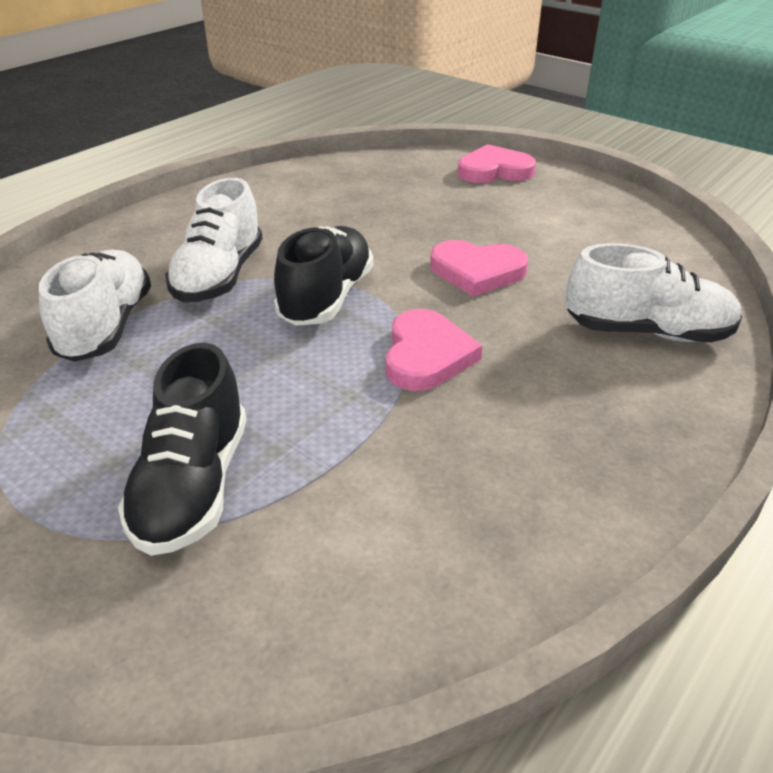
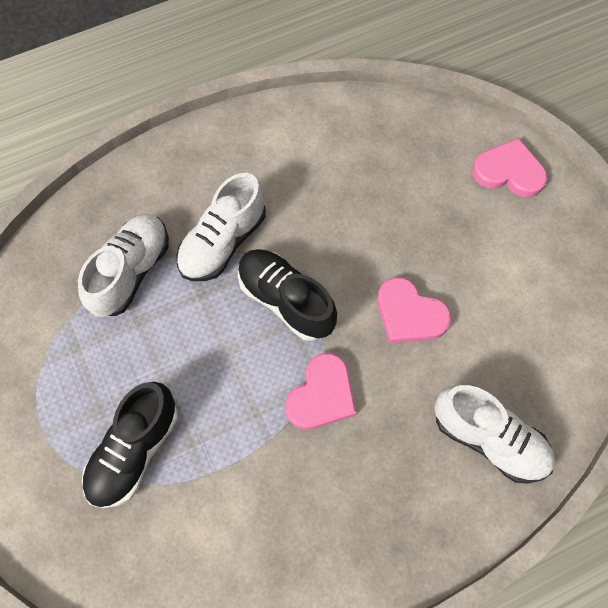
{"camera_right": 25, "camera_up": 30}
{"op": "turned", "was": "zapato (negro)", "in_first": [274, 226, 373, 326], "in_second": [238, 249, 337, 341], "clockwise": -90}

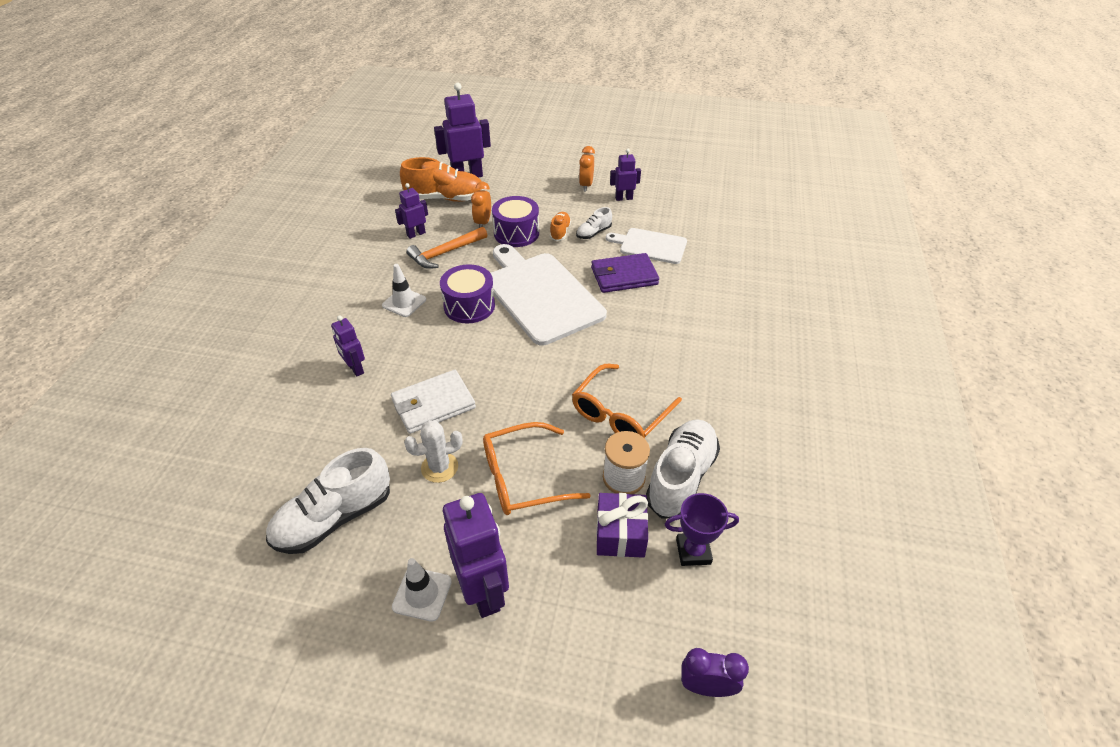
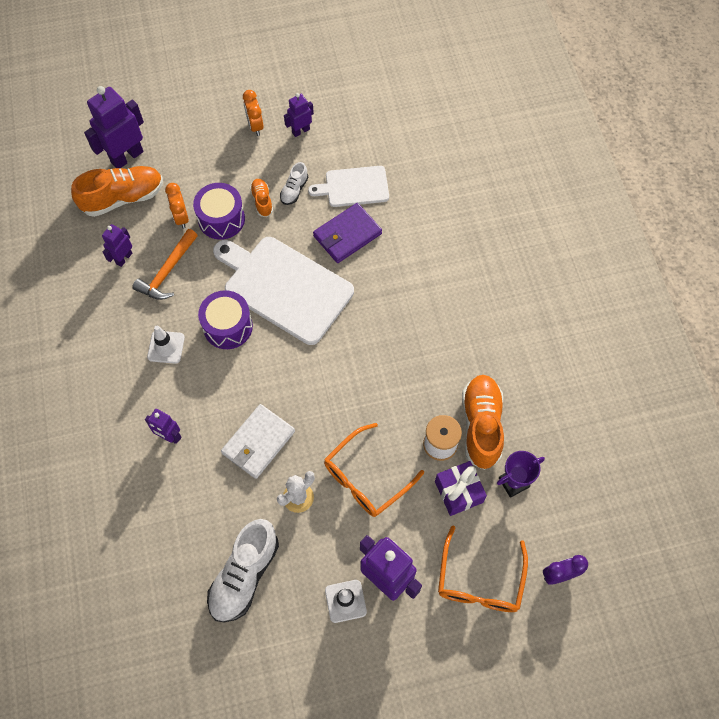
{"camera_right": -25, "camera_up": 20}
{"op": "moved", "was": "gafas (naranja)", "in_first": [572, 364, 682, 438], "in_second": [438, 525, 528, 612]}
{"op": "recoloured", "was": "zapato (blanco)", "now": "zapato (naranja)", "in_first": [646, 420, 720, 518], "in_second": [462, 375, 504, 470]}

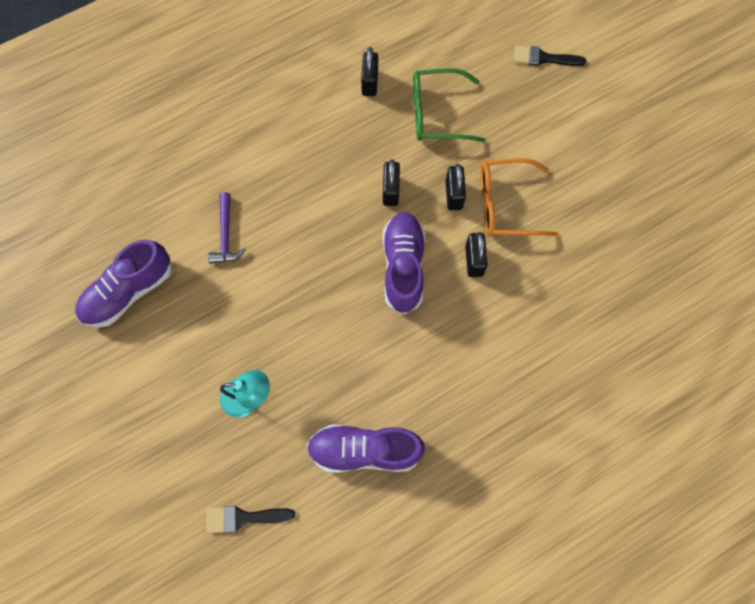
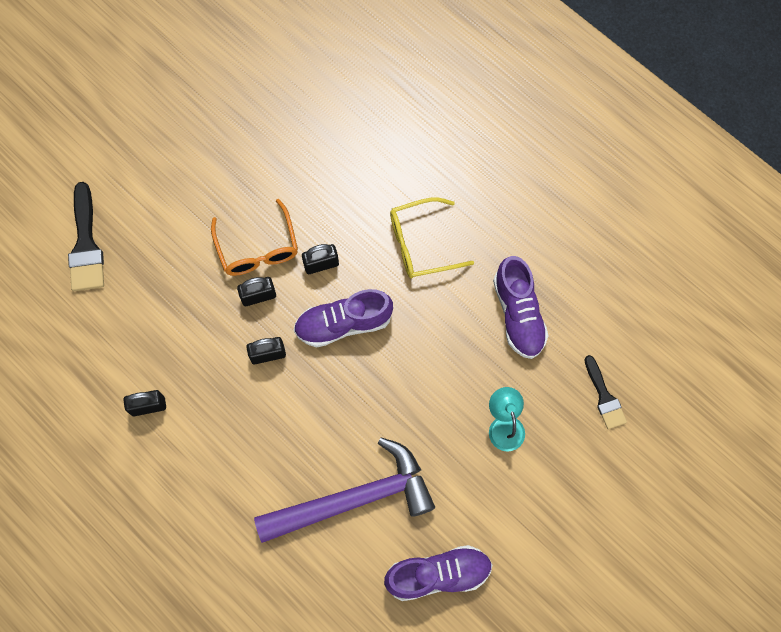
{"camera_right": -105, "camera_up": 0}
{"op": "resized", "was": "pincel (negro)", "in_first": [514, 46, 586, 66], "in_second": [68, 182, 104, 291], "ratio": 1.59}
{"op": "resized", "was": "martillo (morado)", "in_first": [208, 192, 246, 264], "in_second": [254, 437, 435, 543], "ratio": 2.3}
{"op": "turned", "was": "zapato (morado)", "in_first": [75, 240, 172, 328], "in_second": [384, 545, 493, 601], "clockwise": -45}
{"op": "added", "now": "gafas (amarillo)", "in_second": [390, 198, 474, 278]}
{"op": "removed", "was": "gafas (verde)", "in_first": [413, 68, 486, 142]}

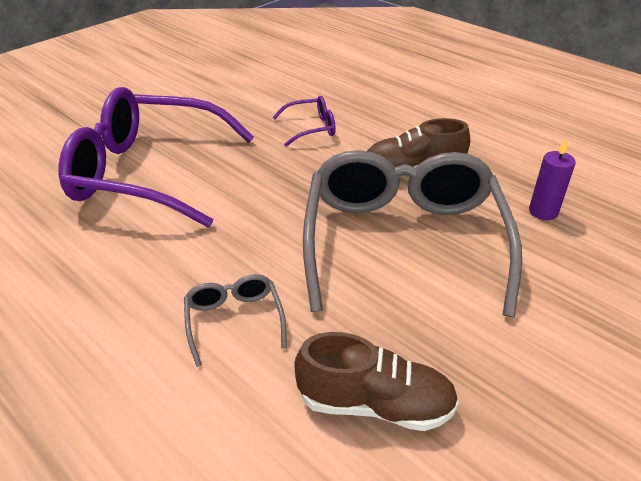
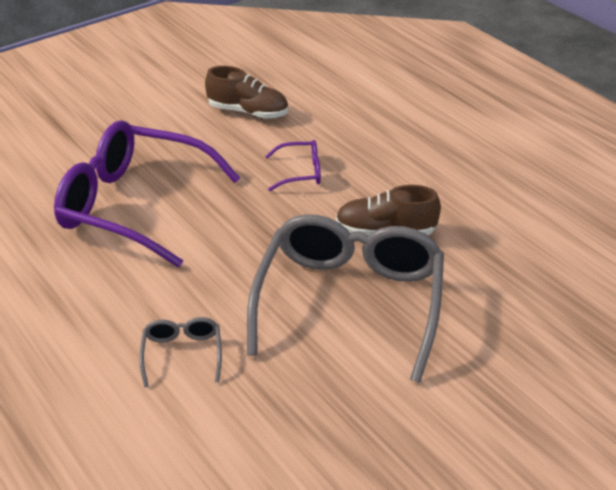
{"camera_right": 10, "camera_up": 0}
{"op": "moved", "was": "zapato (marrón)", "in_first": [295, 332, 459, 431], "in_second": [205, 66, 288, 119]}
{"op": "removed", "was": "vela (morado)", "in_first": [529, 139, 575, 220]}

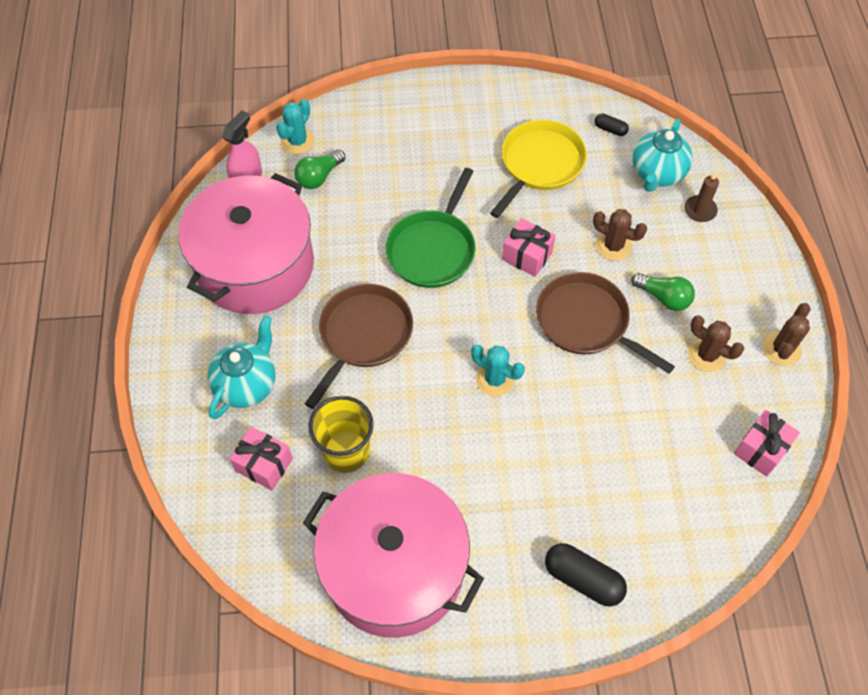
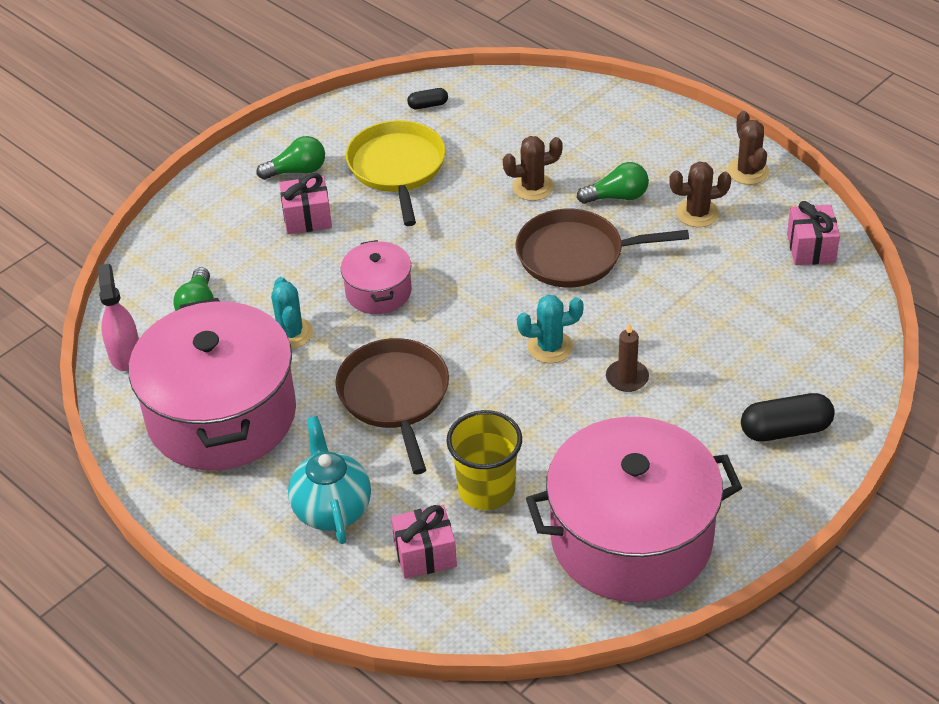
{"camera_right": -40, "camera_up": -15}
{"op": "added", "now": "bombilla (verde)", "in_second": [256, 136, 325, 180]}
{"op": "moved", "was": "cactus (turquesa)", "in_first": [276, 99, 315, 154], "in_second": [271, 277, 313, 349]}
{"op": "moved", "was": "regalo (rosa)", "in_first": [502, 218, 556, 277], "in_second": [279, 173, 332, 234]}
{"op": "replaced", "was": "sartén (verde)", "now": "olla (rosa)", "in_first": [386, 168, 476, 288], "in_second": [341, 240, 412, 314]}
{"op": "moved", "was": "vela (marrón)", "in_first": [684, 172, 719, 222], "in_second": [606, 322, 649, 392]}
{"op": "removed", "was": "tetera (turquesa)", "in_first": [632, 119, 693, 192]}

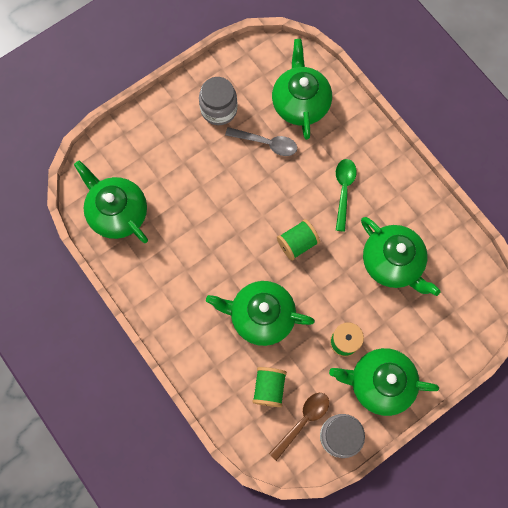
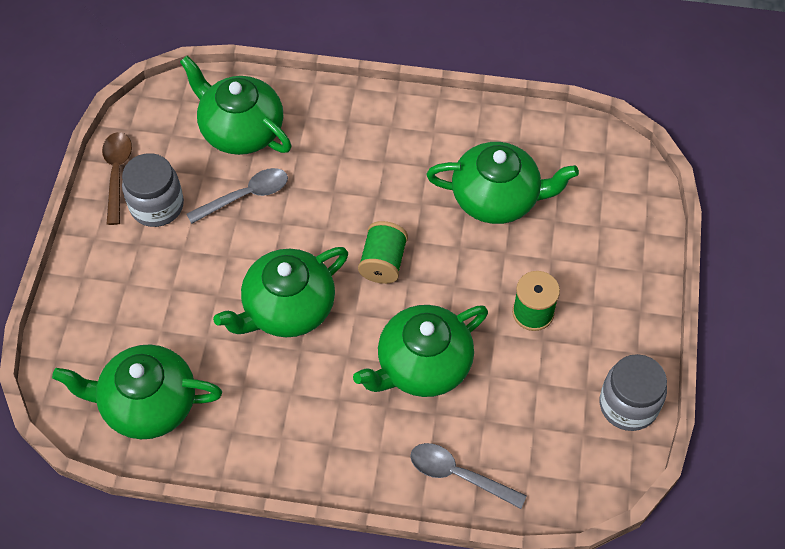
{"camera_right": -45, "camera_up": -15}
{"op": "moved", "was": "cuchara (marrón)", "in_first": [269, 393, 329, 461], "in_second": [102, 132, 132, 225]}
{"op": "moved", "was": "tetera (verde)", "in_first": [329, 348, 439, 416], "in_second": [213, 247, 348, 337]}
{"op": "added", "now": "cuchara (gris)", "in_second": [410, 443, 527, 509]}
{"op": "removed", "was": "carrete (verde)", "in_first": [252, 367, 287, 407]}
{"op": "removed", "was": "cuchara (verde)", "in_first": [336, 159, 357, 232]}

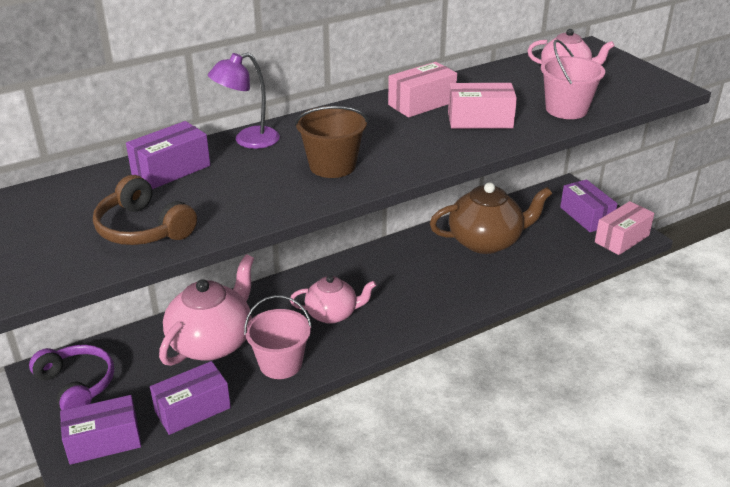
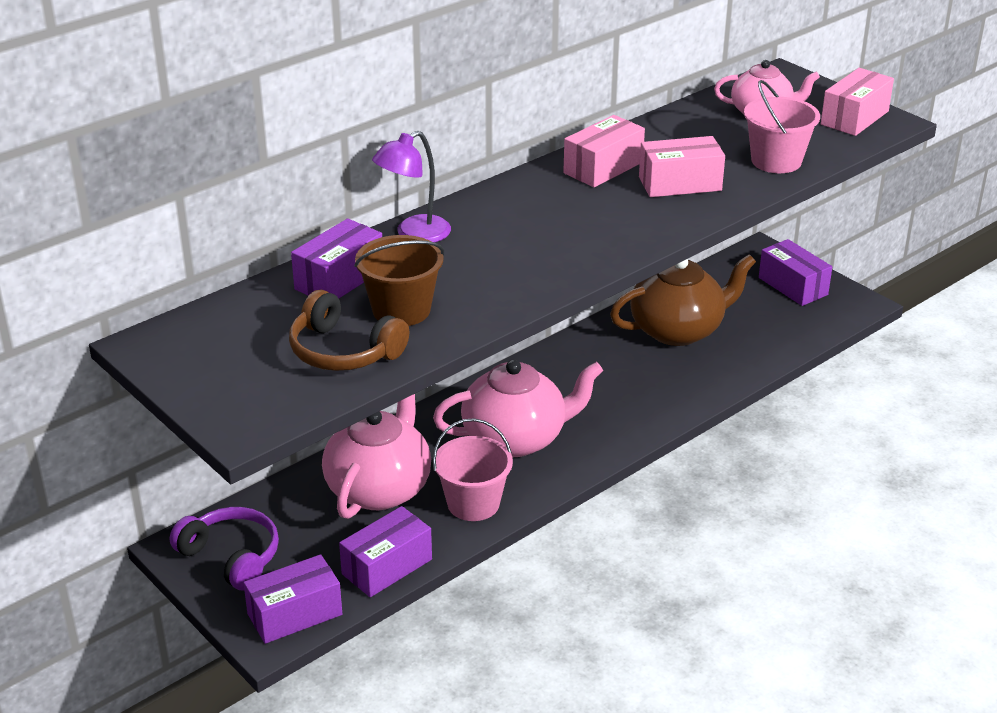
{"camera_right": -10, "camera_up": 0}
{"op": "moved", "was": "balde (marrón)", "in_first": [295, 106, 368, 178], "in_second": [354, 235, 444, 326]}
{"op": "resized", "was": "tetera (rosa)", "in_first": [290, 275, 377, 324], "in_second": [433, 359, 603, 457], "ratio": 1.6}
{"op": "moved", "was": "caja (rosa)", "in_first": [595, 201, 654, 255], "in_second": [821, 68, 894, 136]}

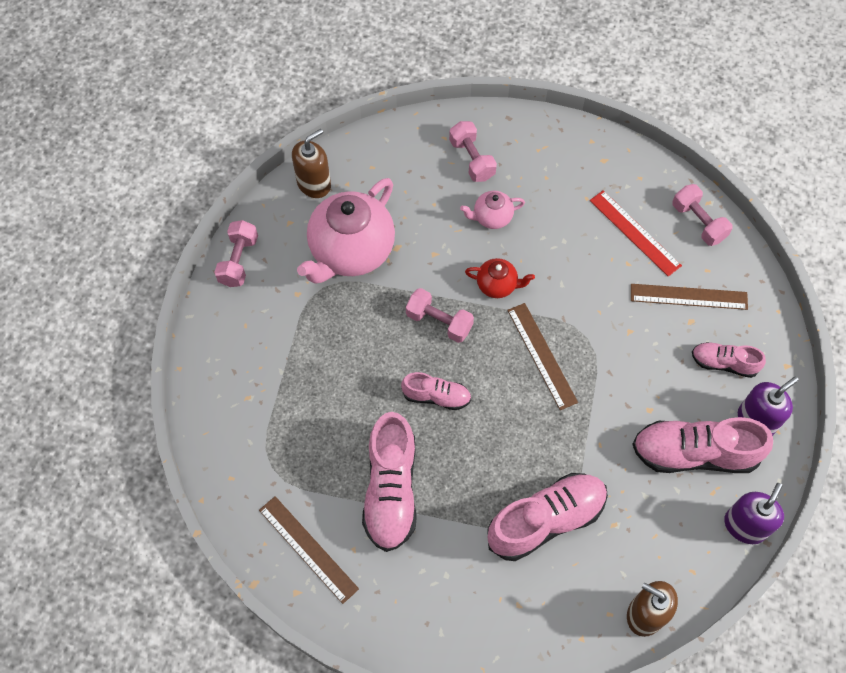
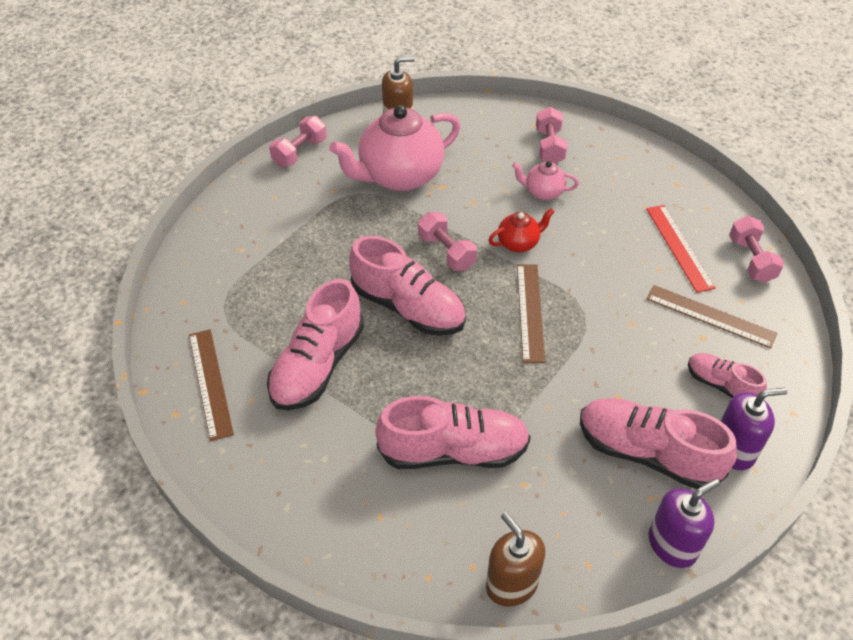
{"camera_right": 25, "camera_up": -15}
{"op": "resized", "was": "zapato (rosa)", "in_first": [401, 372, 471, 410], "in_second": [349, 236, 466, 336], "ratio": 1.8}
{"op": "turned", "was": "tetera (rojo)", "in_first": [465, 258, 535, 298], "in_second": [488, 208, 554, 252], "clockwise": -60}

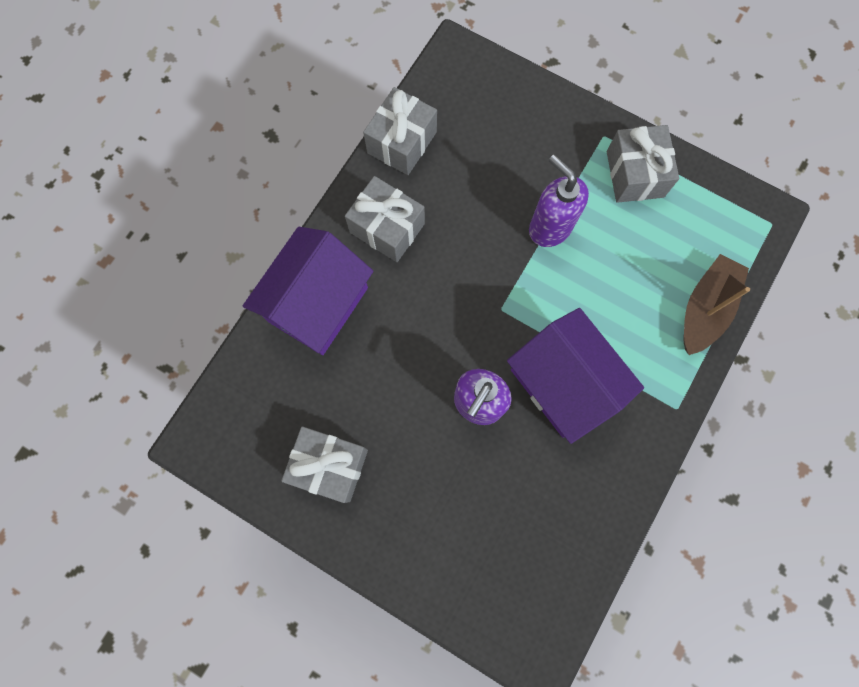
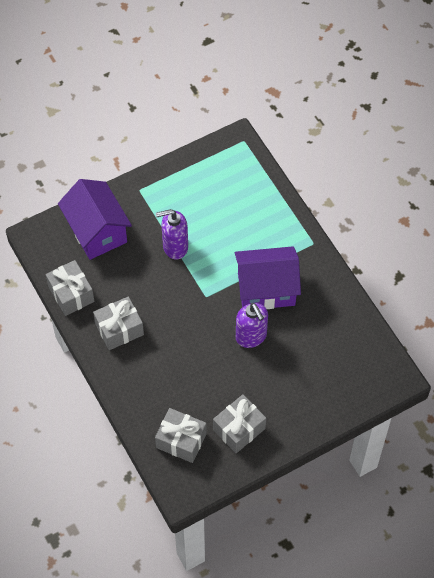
{"camera_right": -60, "camera_up": -15}
{"op": "moved", "was": "casa (morado)", "in_first": [243, 227, 373, 355], "in_second": [58, 179, 132, 260]}
{"op": "moved", "was": "regalo (gris)", "in_first": [607, 125, 679, 203], "in_second": [155, 408, 207, 463]}
{"op": "removed", "was": "barco (marrón)", "in_first": [683, 254, 750, 355]}

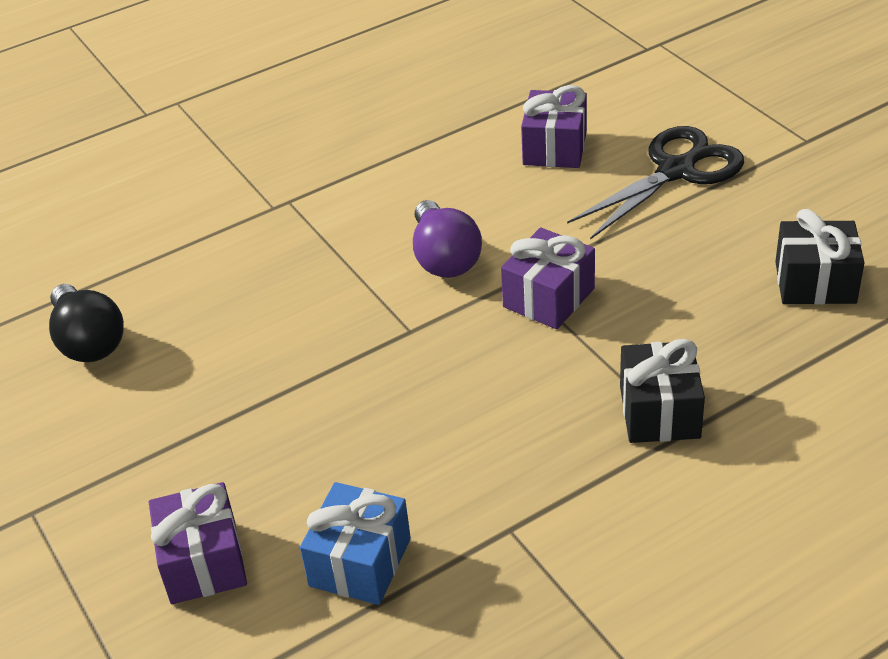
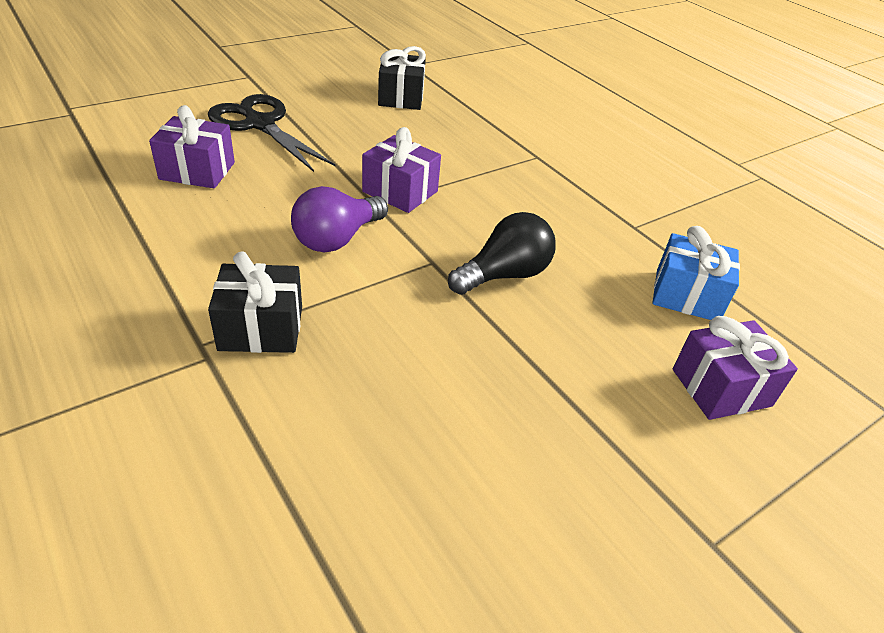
{"camera_right": -100, "camera_up": 0}
{"op": "moved", "was": "regalo (negro)", "in_first": [620, 339, 705, 443], "in_second": [208, 252, 302, 353]}
{"op": "turned", "was": "bombilla (morado)", "in_first": [413, 200, 482, 278], "in_second": [291, 186, 388, 252], "clockwise": 150}
{"op": "moved", "was": "bombilla (negro)", "in_first": [49, 284, 124, 362], "in_second": [448, 212, 556, 295]}

